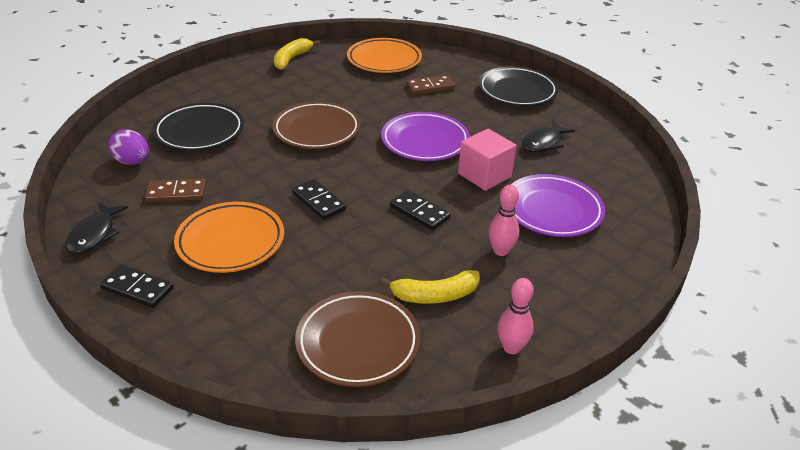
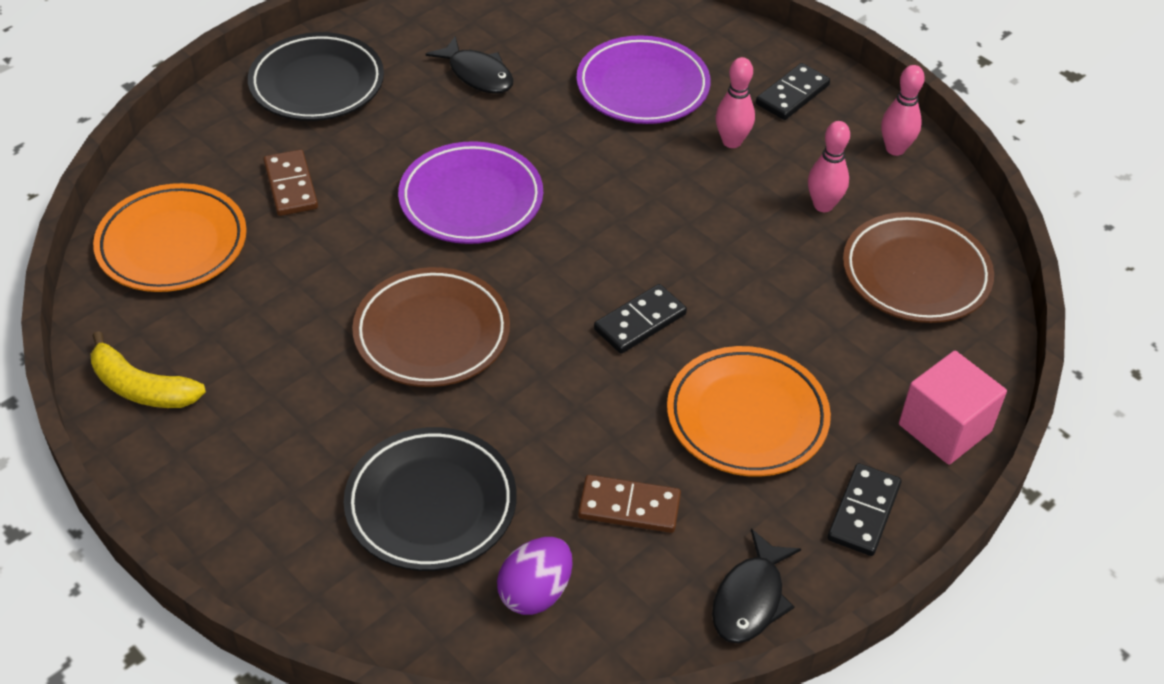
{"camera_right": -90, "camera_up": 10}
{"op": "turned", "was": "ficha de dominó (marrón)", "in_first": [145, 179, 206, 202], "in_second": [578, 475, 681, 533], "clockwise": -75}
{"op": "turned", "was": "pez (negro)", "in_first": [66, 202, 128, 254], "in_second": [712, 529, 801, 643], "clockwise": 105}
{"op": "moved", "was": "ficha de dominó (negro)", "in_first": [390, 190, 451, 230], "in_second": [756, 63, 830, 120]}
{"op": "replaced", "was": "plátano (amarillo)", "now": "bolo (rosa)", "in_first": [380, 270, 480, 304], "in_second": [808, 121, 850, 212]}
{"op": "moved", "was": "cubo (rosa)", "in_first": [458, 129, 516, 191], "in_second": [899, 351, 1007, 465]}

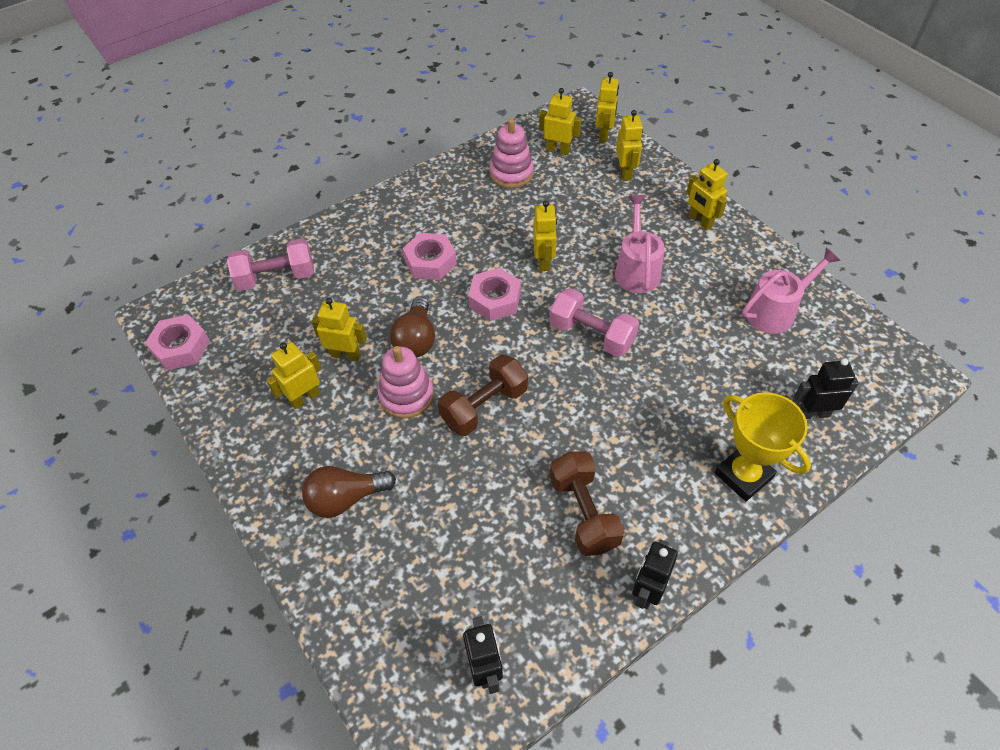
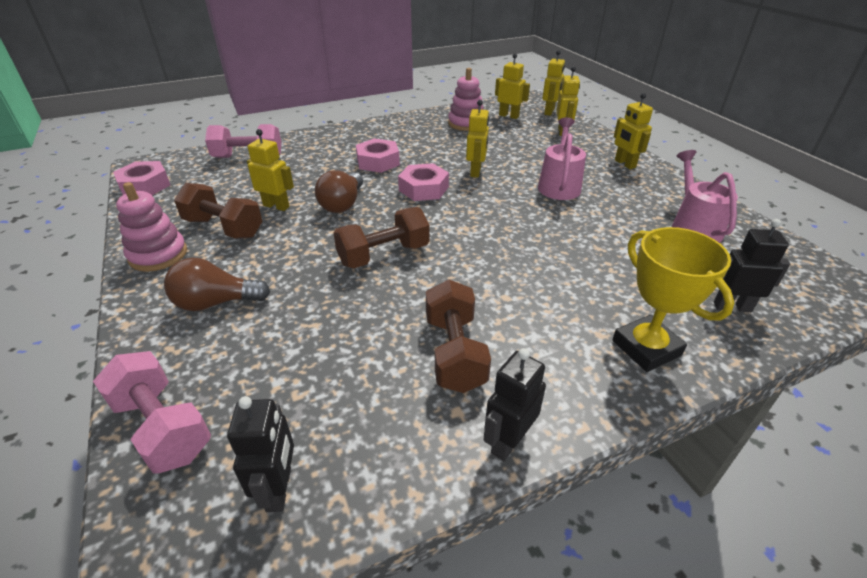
{"camera_right": 10, "camera_up": -15}
{"op": "moved", "was": "mancuerna (rosa)", "in_first": [549, 288, 639, 357], "in_second": [93, 351, 211, 474]}
{"op": "moved", "was": "juguete apilable (rosa)", "in_first": [378, 346, 434, 419], "in_second": [116, 182, 187, 272]}
{"op": "replaced", "was": "robot (amarillo)", "now": "mancuerna (marrón)", "in_first": [266, 342, 322, 409], "in_second": [174, 183, 263, 239]}
{"op": "turned", "was": "regadera (rosa)", "in_first": [742, 248, 840, 334], "in_second": [672, 150, 738, 243], "clockwise": -75}

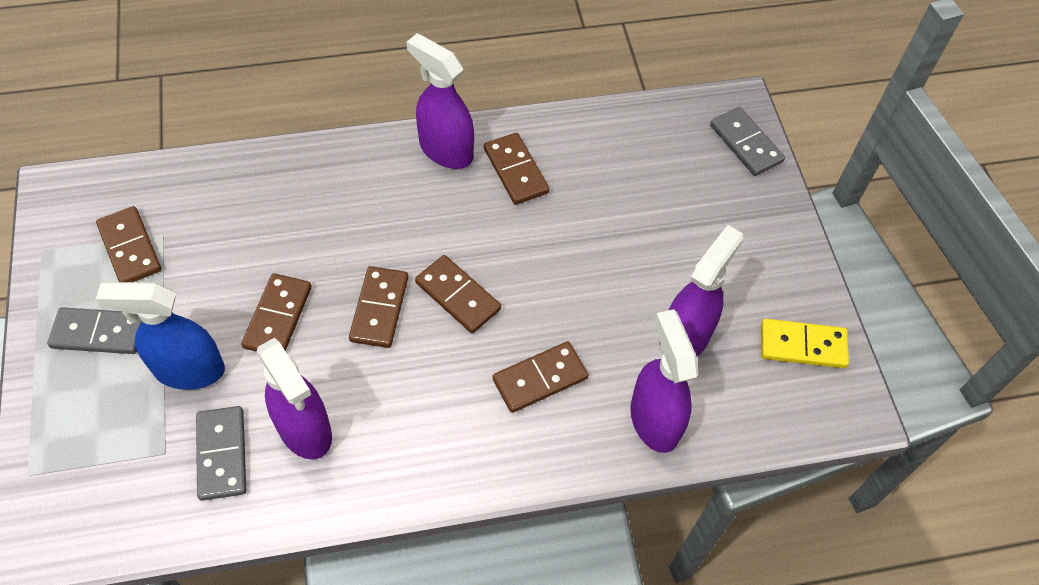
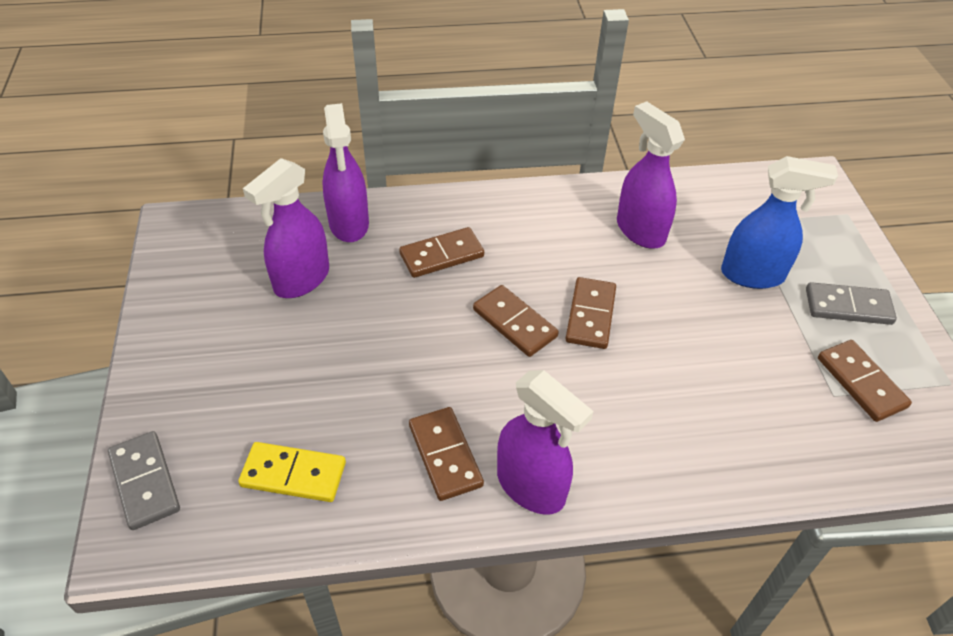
{"camera_right": -175, "camera_up": -10}
{"op": "moved", "was": "ficha de dominó (amarillo)", "in_first": [761, 319, 849, 368], "in_second": [238, 442, 346, 502]}
{"op": "removed", "was": "ficha de dominó (gris)", "in_first": [196, 406, 246, 501]}
{"op": "removed", "was": "ficha de dominó (marrón)", "in_first": [241, 273, 312, 352]}

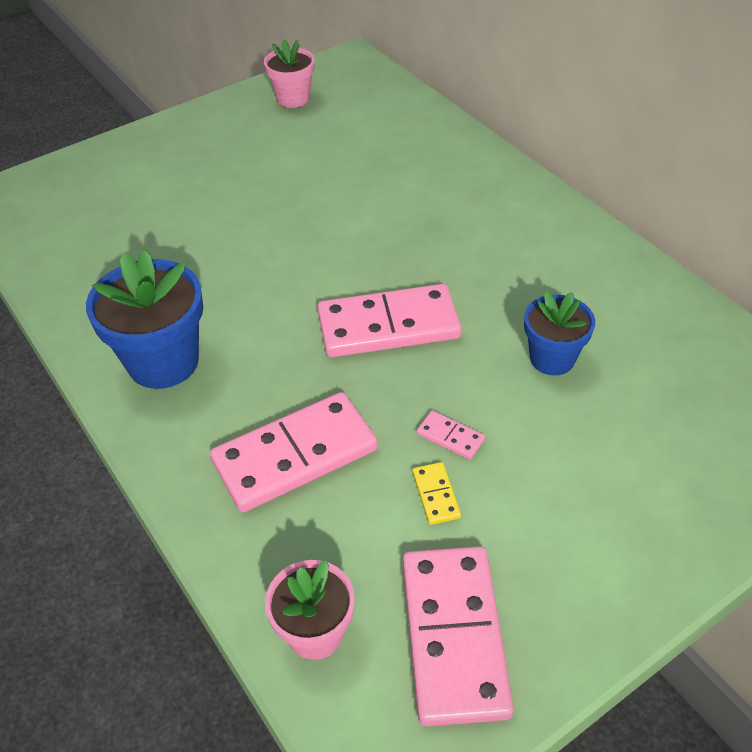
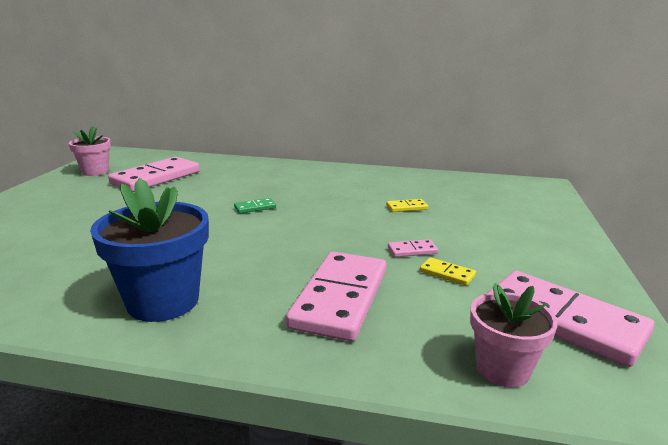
{"camera_right": -45, "camera_up": -25}
{"op": "moved", "was": "ficha de dominó (rosa)", "in_first": [318, 284, 462, 358], "in_second": [108, 157, 200, 192]}
{"op": "added", "now": "ficha de dominó (verde)", "in_second": [234, 198, 276, 214]}
{"op": "replaced", "was": "maceta (azul)", "now": "ficha de dominó (amarillo)", "in_first": [524, 291, 595, 375], "in_second": [386, 199, 428, 212]}

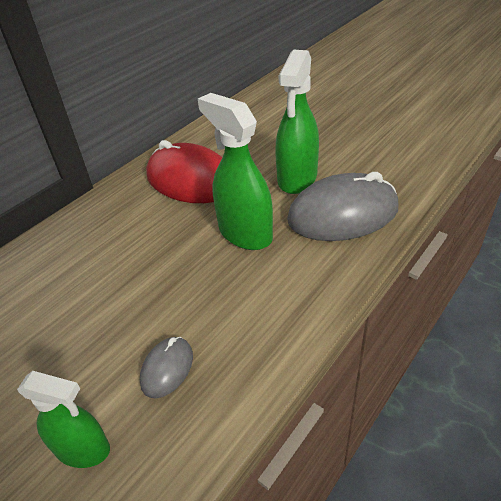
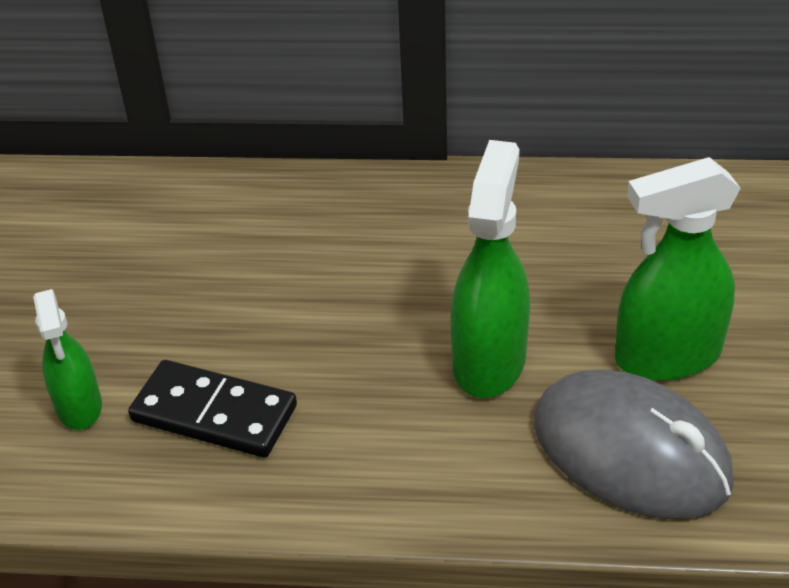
{"camera_right": 55, "camera_up": 0}
{"op": "replaced", "was": "ratón (gris)", "now": "ficha de dominó (negro)", "in_first": [140, 337, 193, 399], "in_second": [128, 360, 297, 458]}
{"op": "removed", "was": "ratón (rojo)", "in_first": [146, 140, 222, 203]}

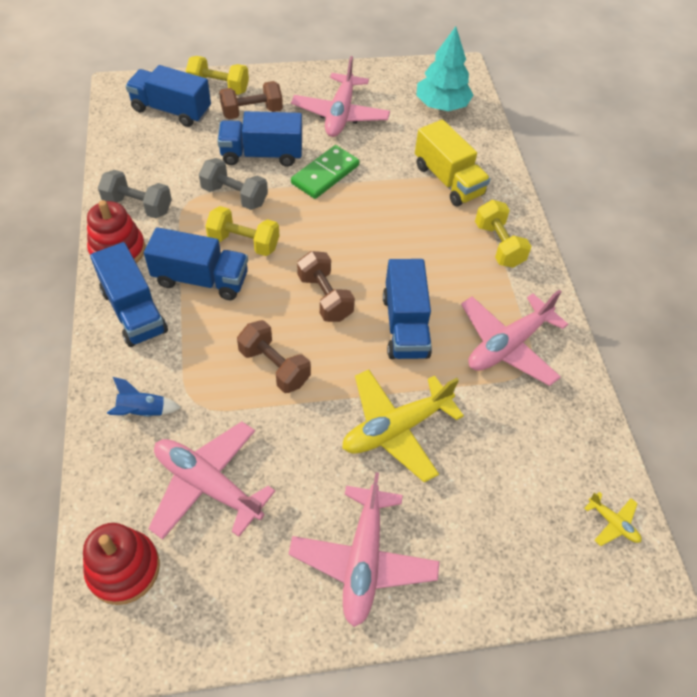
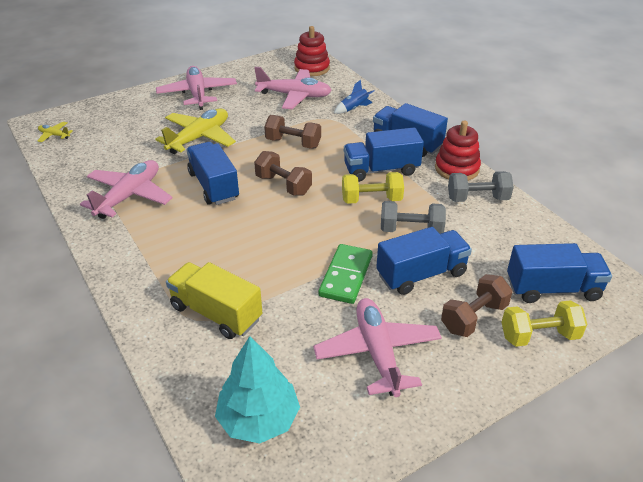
{"camera_right": 160, "camera_up": -15}
{"op": "removed", "was": "mancuerna (amarillo)", "in_first": [475, 200, 532, 268]}

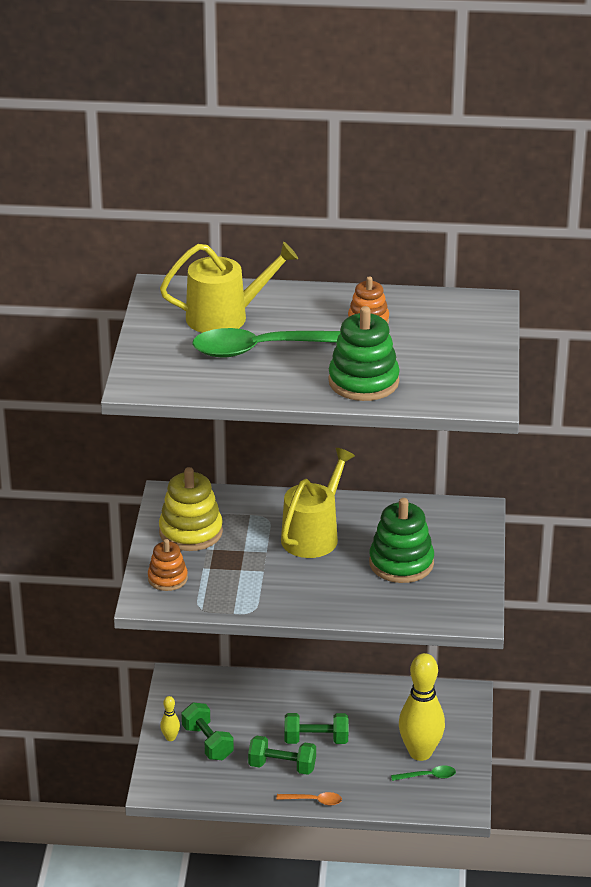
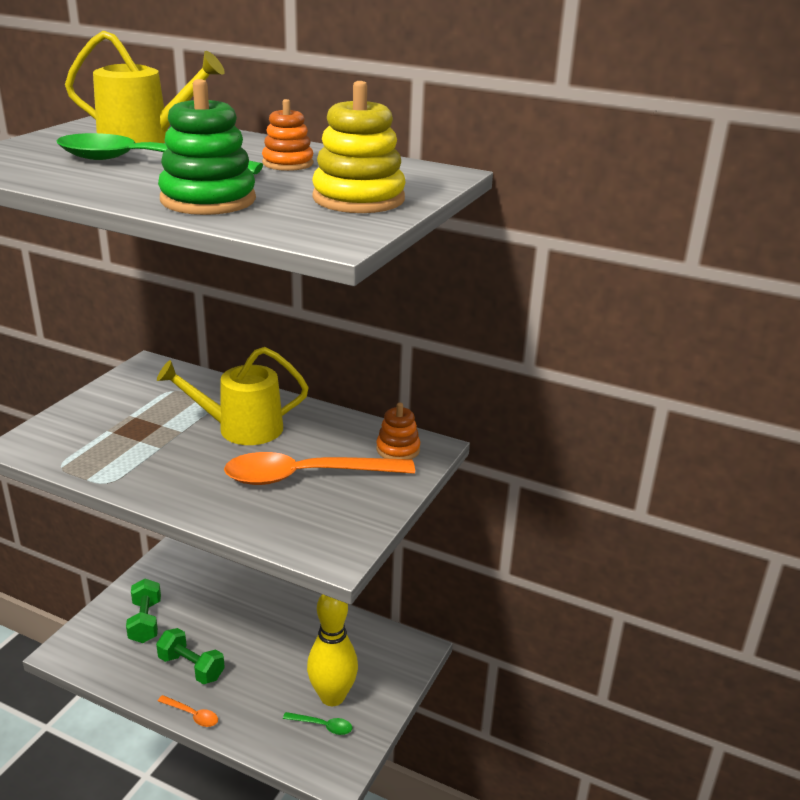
{"camera_right": 20, "camera_up": -5}
{"op": "turned", "was": "regadera (amarillo)", "in_first": [281, 448, 355, 558], "in_second": [157, 347, 308, 445], "clockwise": -150}
{"op": "replaced", "was": "juguete apilable (verde)", "now": "cuchara (naranja)", "in_first": [369, 498, 434, 583], "in_second": [224, 452, 415, 485]}
{"op": "moved", "was": "juguete apilable (amarillo)", "in_first": [159, 467, 223, 551], "in_second": [312, 81, 405, 213]}
{"op": "moved", "was": "juguete apilable (naranja)", "in_first": [148, 539, 188, 591], "in_second": [376, 402, 420, 459]}
{"op": "removed", "was": "bolo (amarillo)", "in_first": [160, 696, 180, 741]}
{"op": "removed", "was": "mancuerna (verde)", "in_first": [285, 713, 348, 744]}

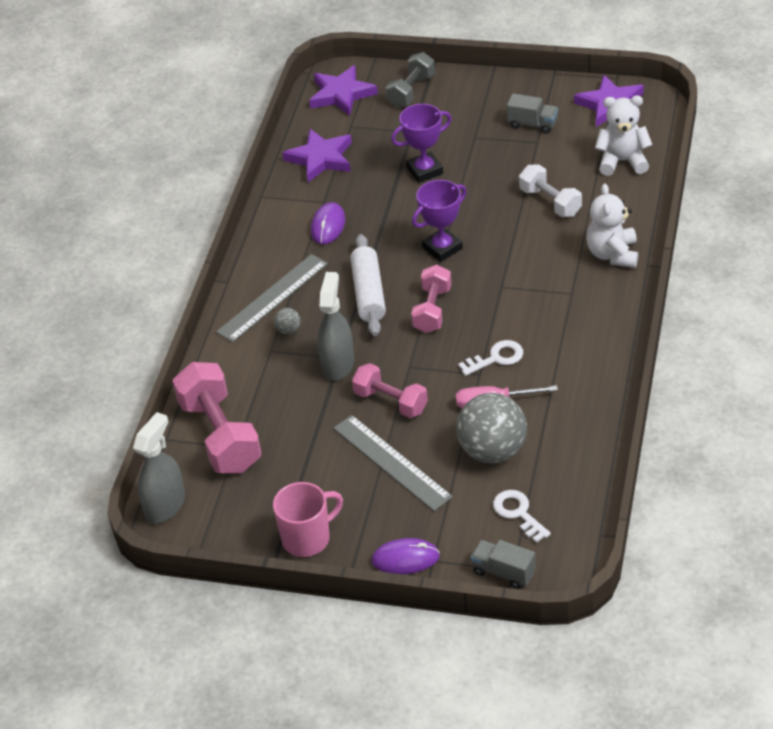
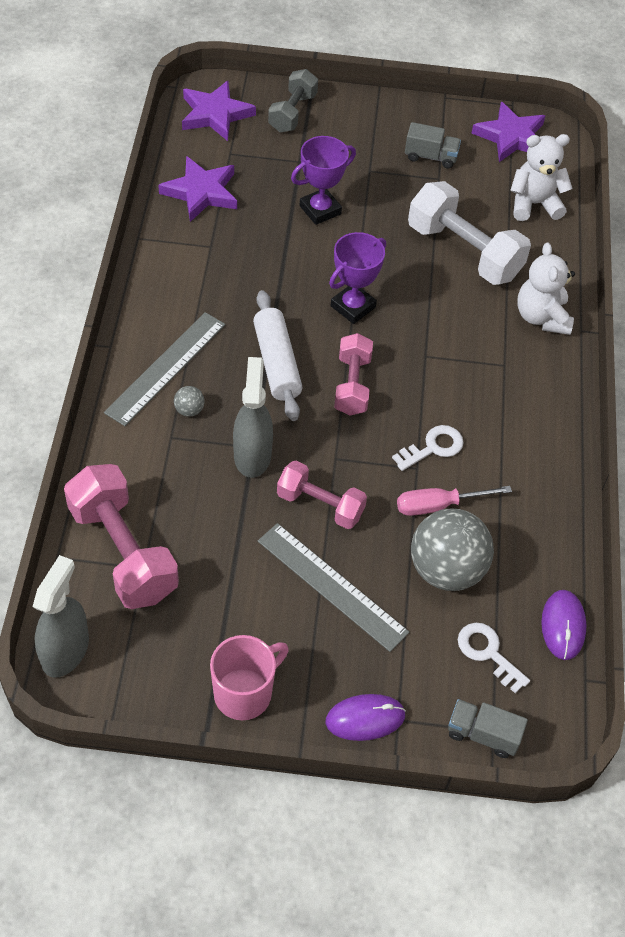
{"camera_right": -15, "camera_up": 10}
{"op": "resized", "was": "mancuerna (blanco)", "in_first": [519, 164, 582, 217], "in_second": [408, 181, 531, 285], "ratio": 1.63}
{"op": "moved", "was": "ratón (morado)", "in_first": [311, 202, 345, 244], "in_second": [541, 590, 587, 660]}

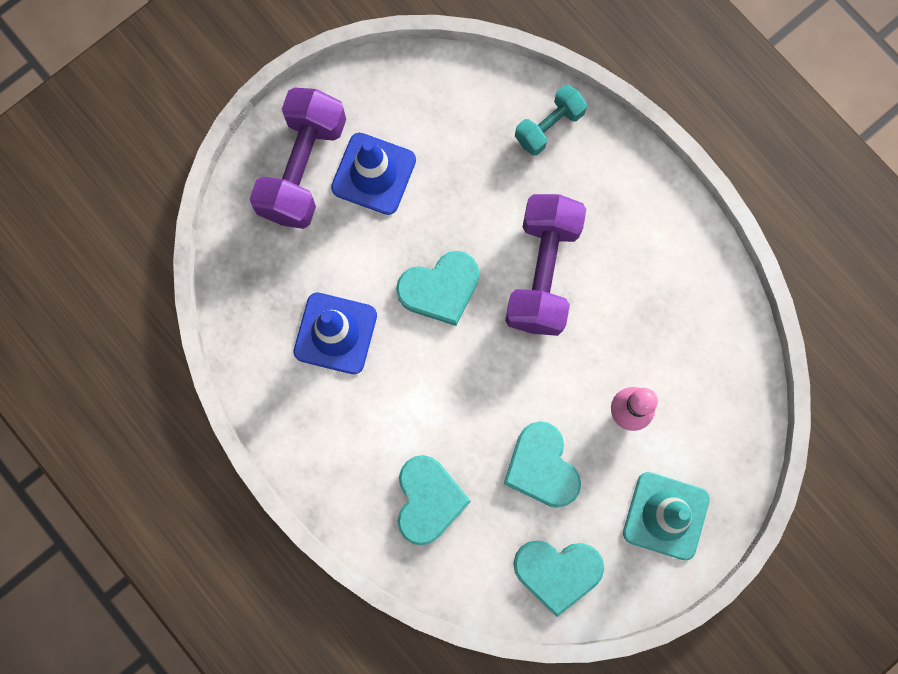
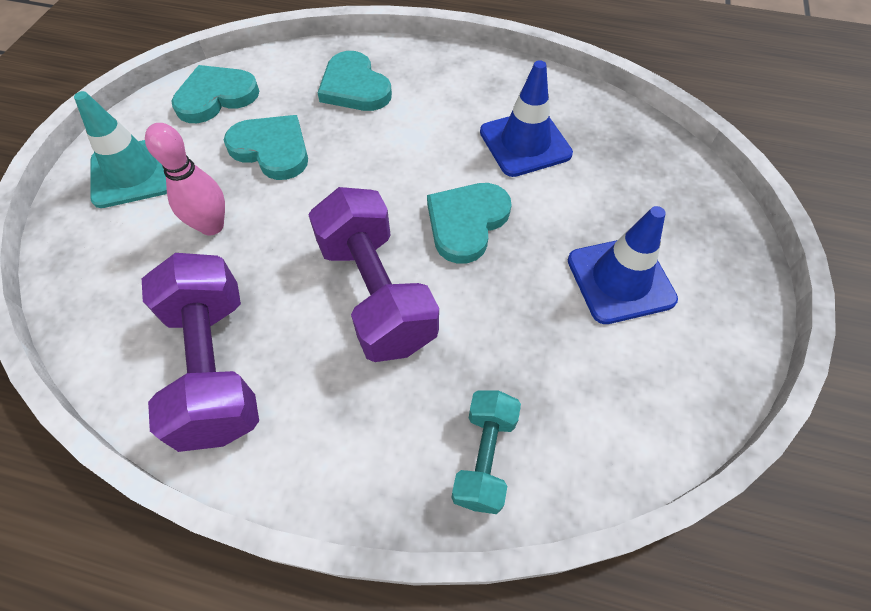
{"camera_right": 145, "camera_up": -20}
{"op": "moved", "was": "mancuerna (morado)", "in_first": [250, 88, 346, 229], "in_second": [142, 253, 259, 452]}

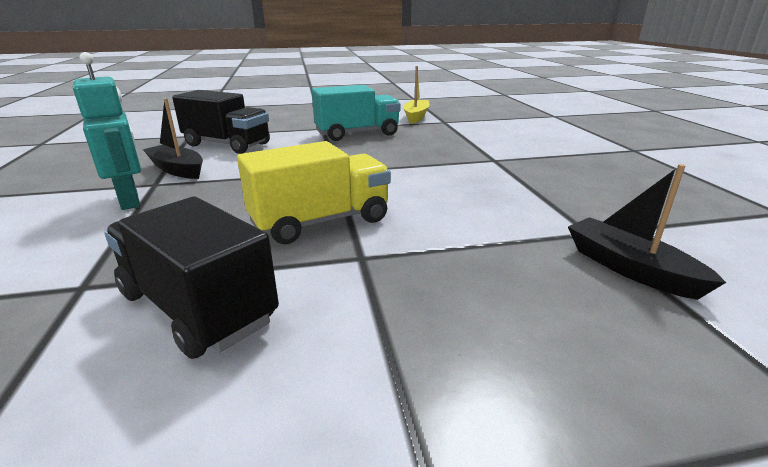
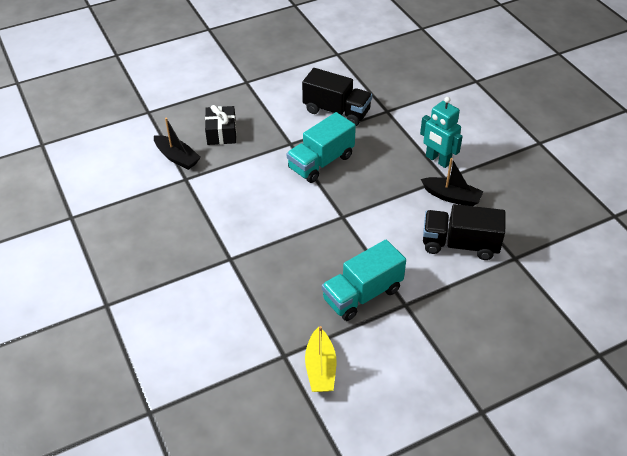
{"camera_right": 165, "camera_up": 20}
{"op": "added", "now": "regalo (negro)", "in_second": [205, 105, 236, 145]}
{"op": "recoloured", "was": "camión (amarillo)", "now": "camión (turquesa)", "in_first": [237, 141, 391, 244], "in_second": [287, 112, 356, 183]}

